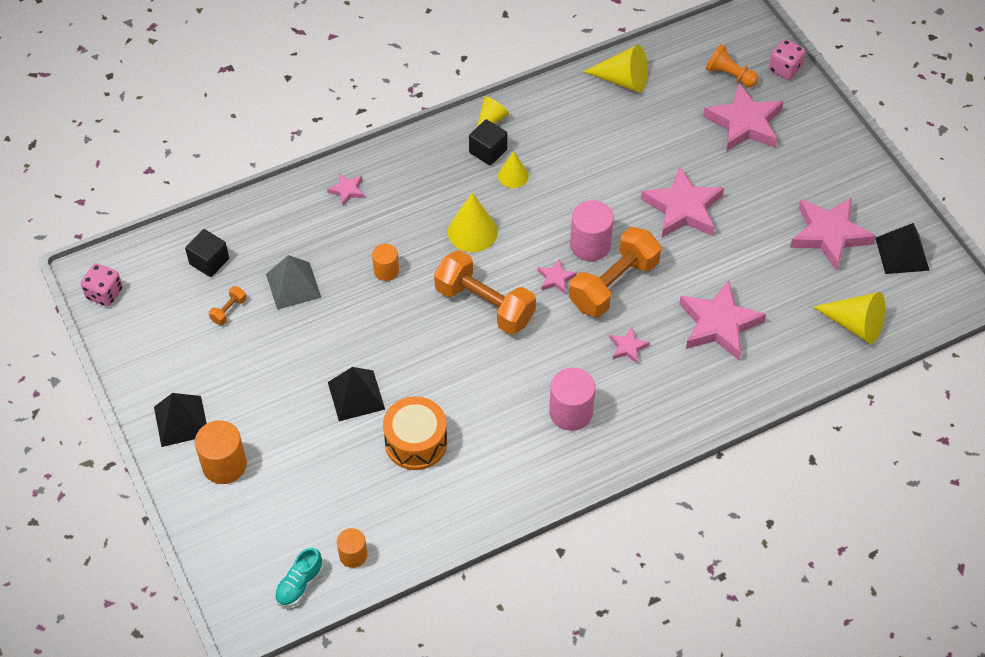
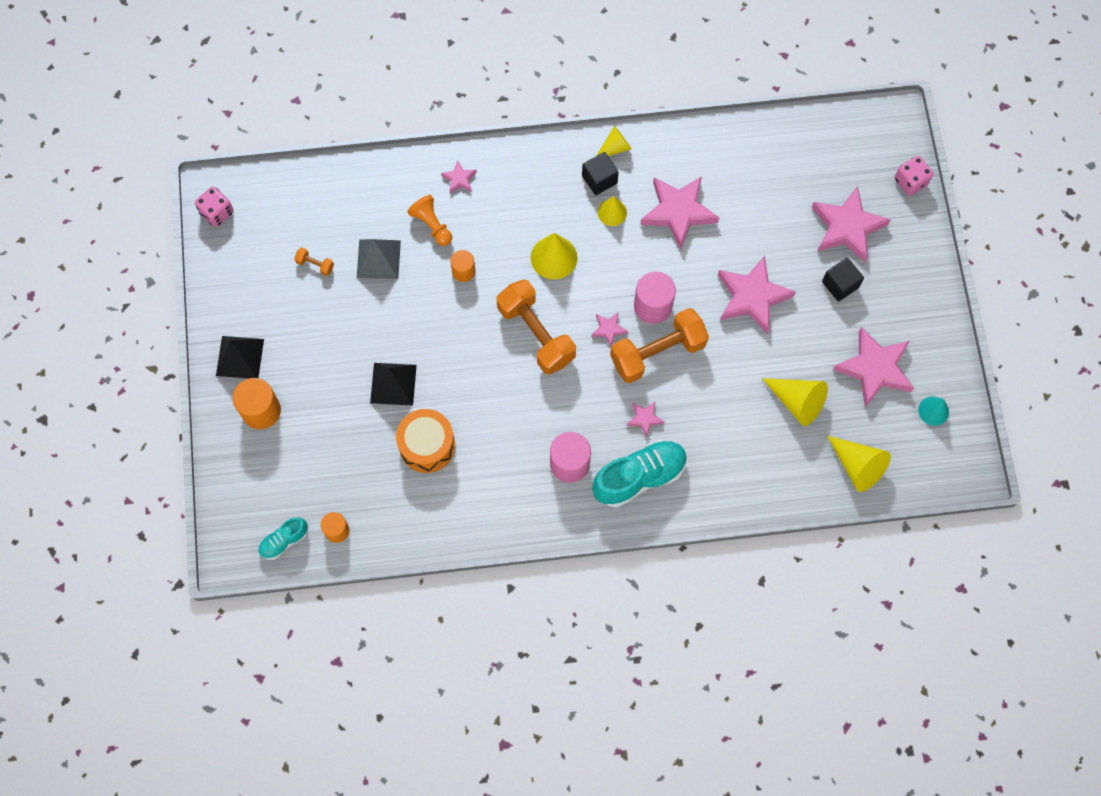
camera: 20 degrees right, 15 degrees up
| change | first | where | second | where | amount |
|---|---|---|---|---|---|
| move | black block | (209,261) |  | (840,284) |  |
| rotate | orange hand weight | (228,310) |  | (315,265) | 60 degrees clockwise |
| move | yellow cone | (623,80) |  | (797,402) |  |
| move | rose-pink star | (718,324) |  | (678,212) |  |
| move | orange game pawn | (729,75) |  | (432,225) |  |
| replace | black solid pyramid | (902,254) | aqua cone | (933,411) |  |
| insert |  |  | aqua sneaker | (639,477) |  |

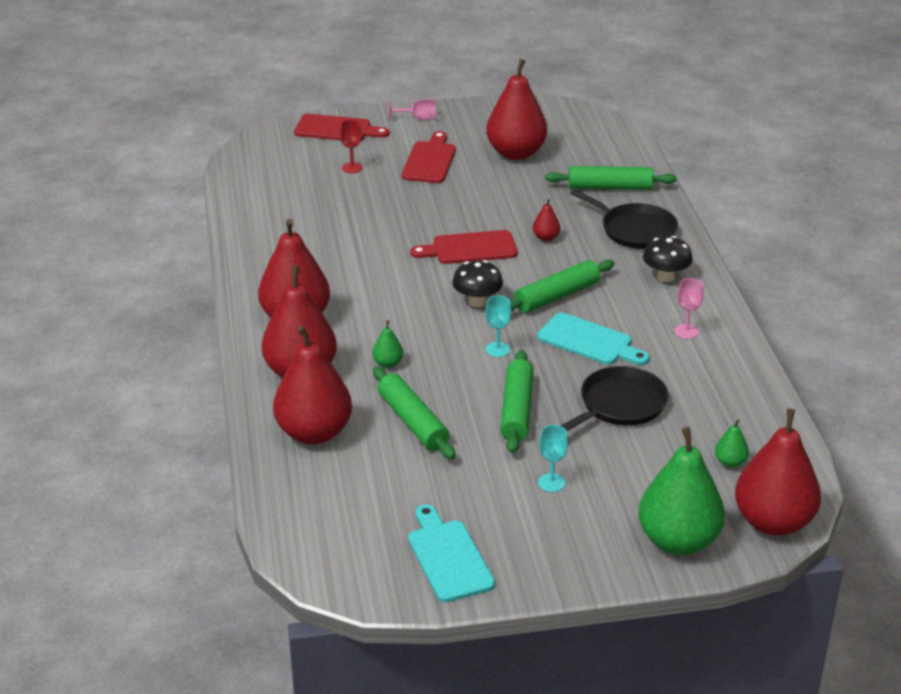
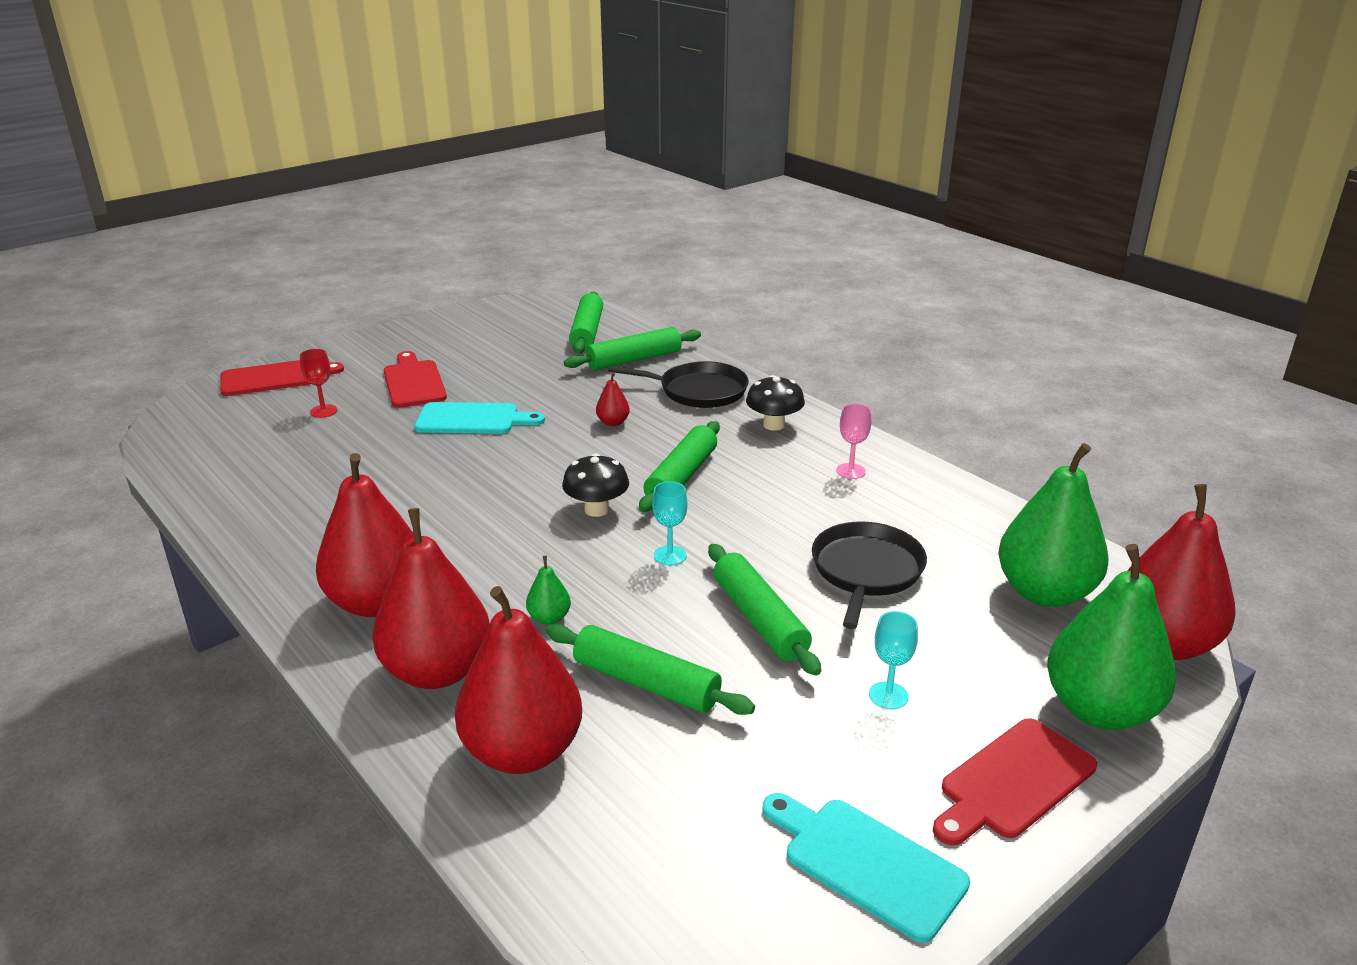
camera: 30 degrees left, 5 degrees down
| change | first | where | second | where | amount |
|---|---|---|---|---|---|
| delete | rose-pink wine glass | (418,118) |  |  |  |
| move | crimson bread board | (470,248) |  | (1013,782) |  |
| delete | crimson toy pear | (516,153) |  |  |  |
| move | aqua bread board | (589,341) |  | (472,419) |  |
| resize | emerald toy pear | (730,462) |  | (1044,593) | x2.39 |
| insert |  |  | emerald rolling pin | (587,332) |  |

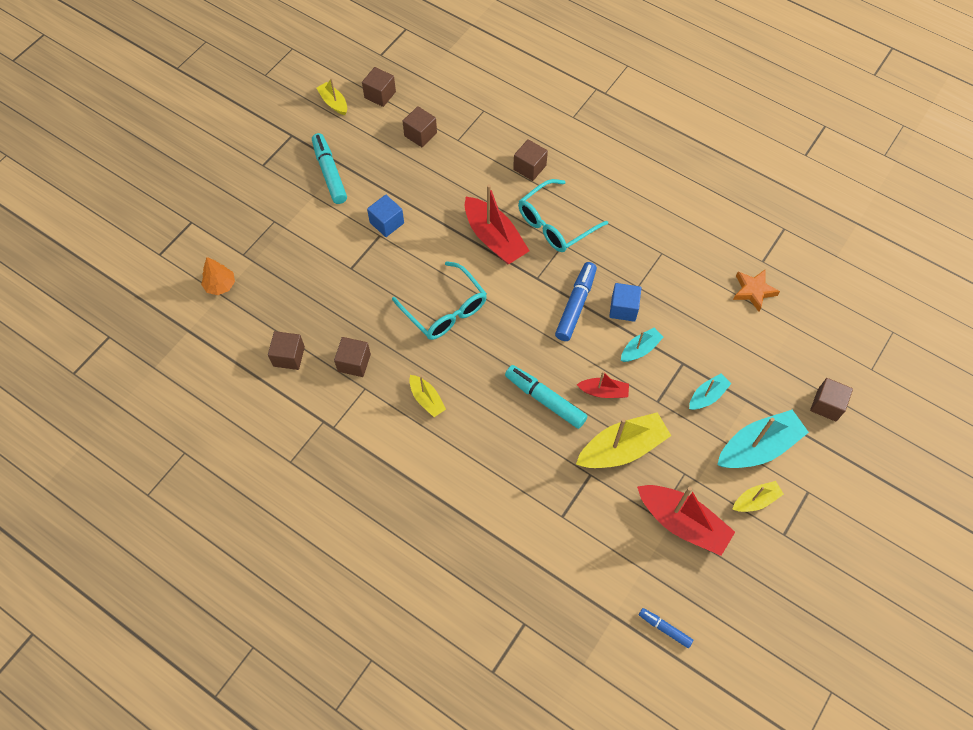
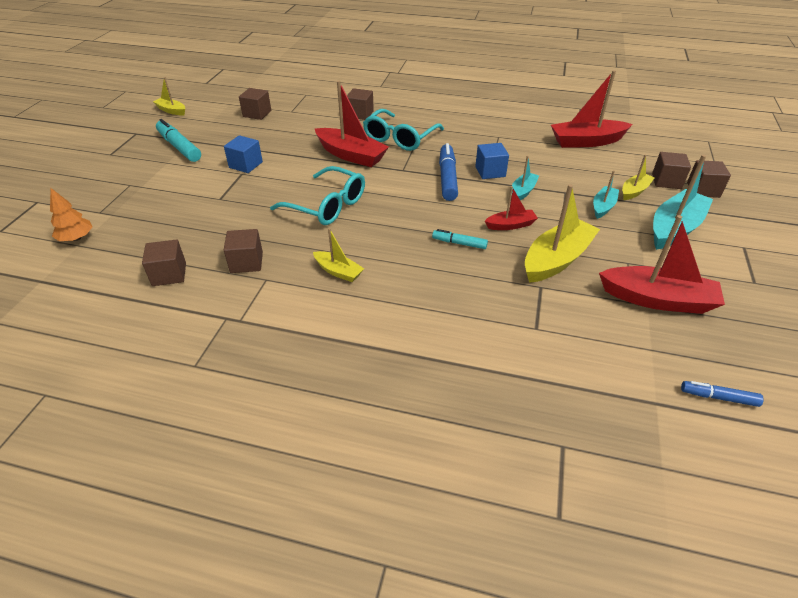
camera: 20 degrees left, 20 degrees down
| change | first | where | second | where | amount |
|---|---|---|---|---|---|
| move | russet block | (380,95) |  | (666,181) |  |
| resize | aqua marker pen | (545,399) |  | (459,243) | x0.56 |
| move | yellow boat | (755,500) |  | (634,191) |  |
| replace | orange star | (753,291) | crimson boat | (586,141) |  |

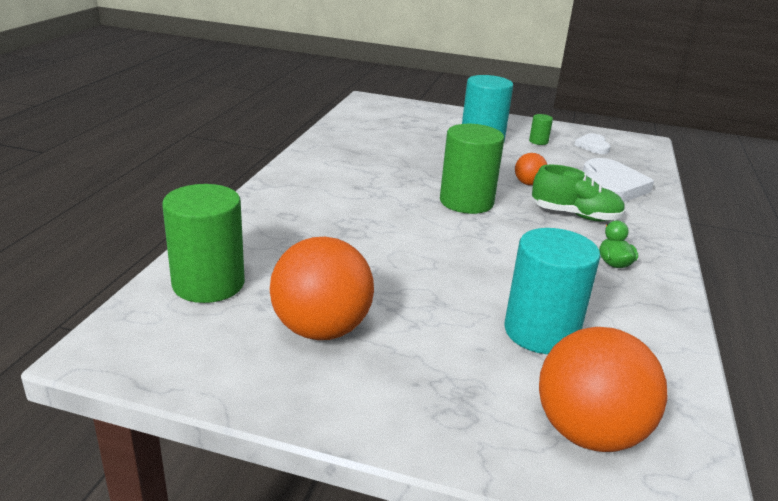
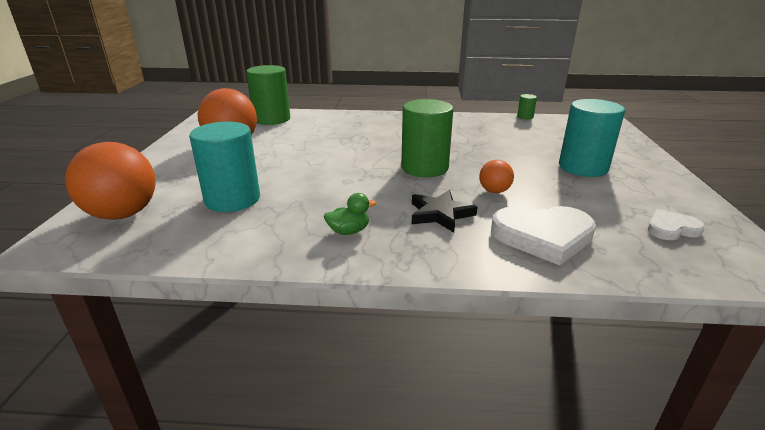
camera: 80 degrees right, 0 degrees up
| change | first | where | second | where | amount |
|---|---|---|---|---|---|
| move | emerald cylinder | (538,141) |  | (525,117) |  |
| replace | emerald sneaker | (575,215) | black star | (440,214) |  |

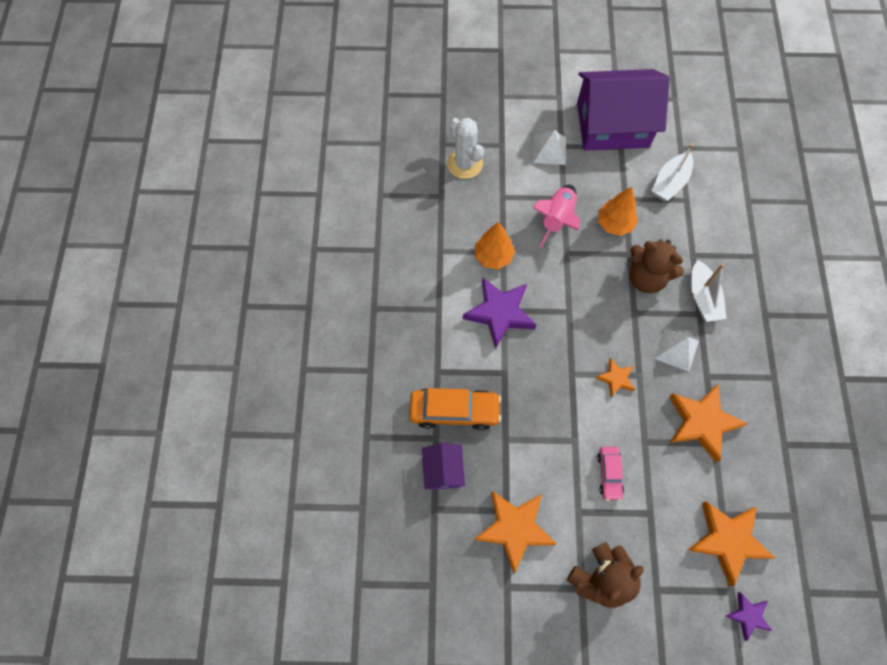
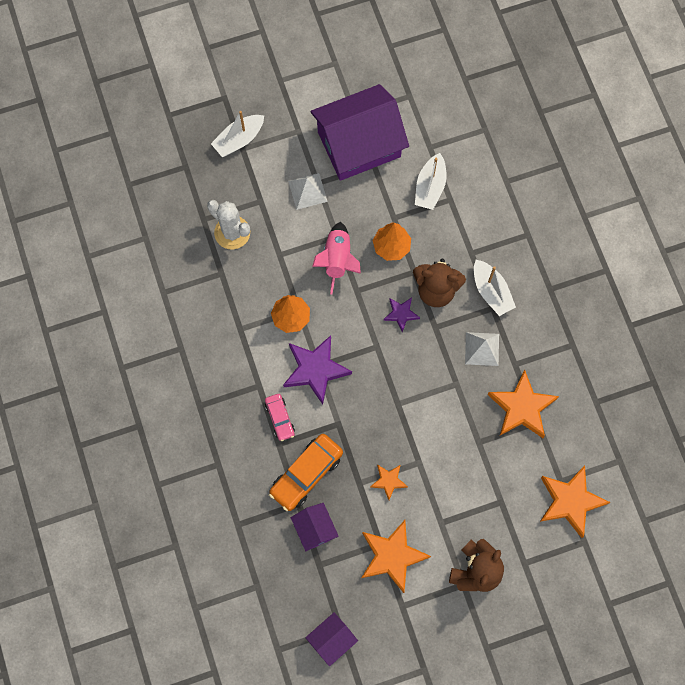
camera: 20 degrees left, 5 degrees up
| change | first | where | second | where | amount |
|---|---|---|---|---|---|
| rotate | orange toy car | (454,411) |  | (306,474) | 150 degrees clockwise |
| move | orange star | (616,378) |  | (388,481) |  |
| move | rose-pink toy car | (609,474) |  | (280,418) |  |
| move | royal purple star | (748,615) |  | (401,314) |  |
| insert |  |  | pure white boat | (239,139) |  |
| insert |  |  | royal purple house | (331,639) |  |

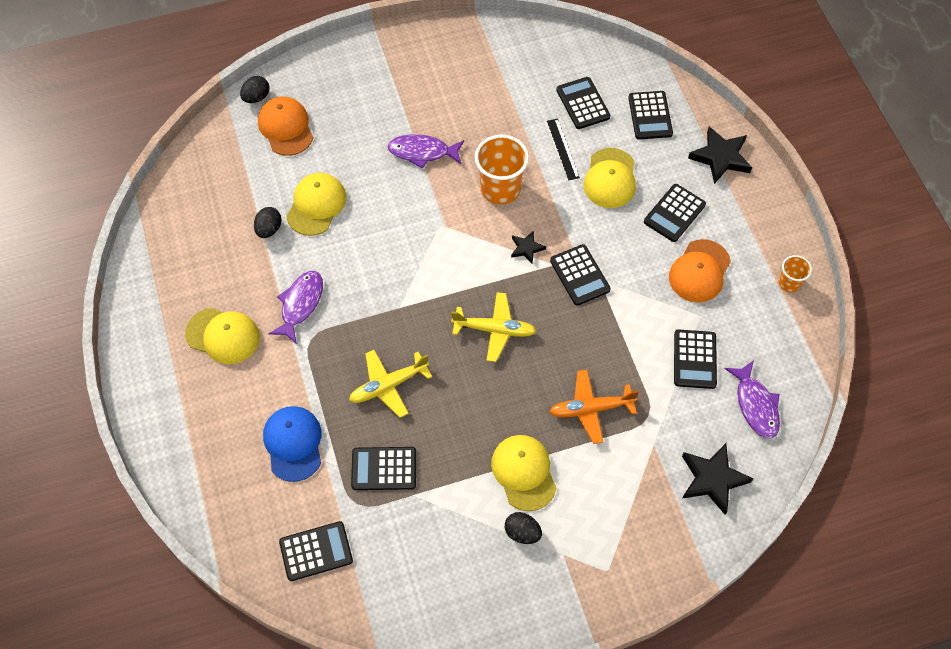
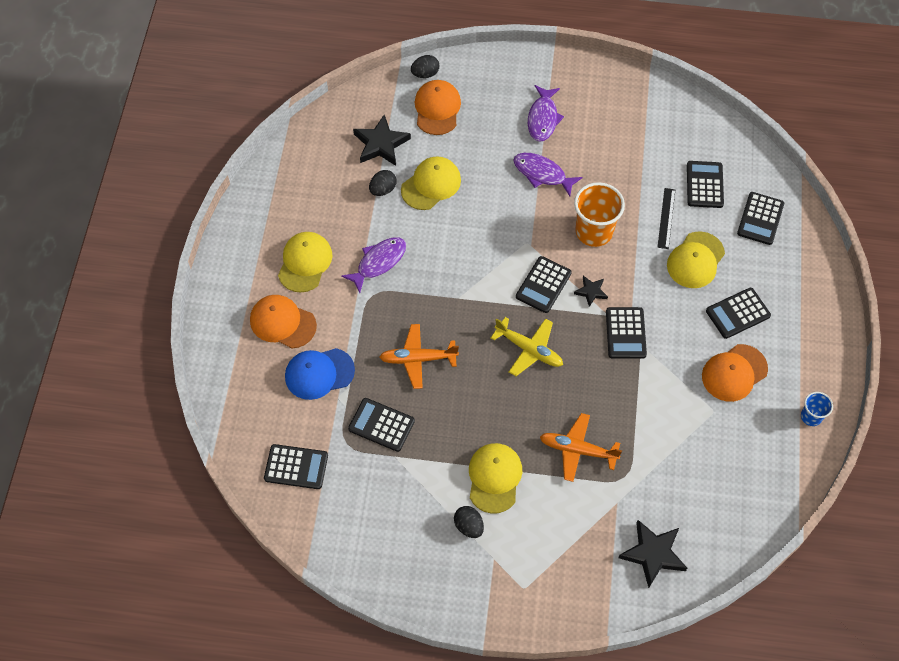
camera: 25 degrees right, 0 degrees up
| change | first | where | second | where | amount |
|---|---|---|---|---|---|
| rotate | yellow peaked cap | (223,336) |  | (305,263) | 120 degrees counterclockwise |
| rotate | blue peaked cap | (293,443) |  | (319,373) | 120 degrees counterclockwise |
| recolor | yellow plane | (389,385) | orange plane | (418,359) |  |
| move | black pocket calculator | (695,359) |  | (543,285) |  |
| move | black star | (720,157) |  | (381,144) |  |
| move | royal purple fish | (755,405) |  | (543,118) |  |
| recolor | orange cup | (789,283) | blue cup | (811,416) |  |
| insert |  |  | orange peaked cap | (282,322) |  |

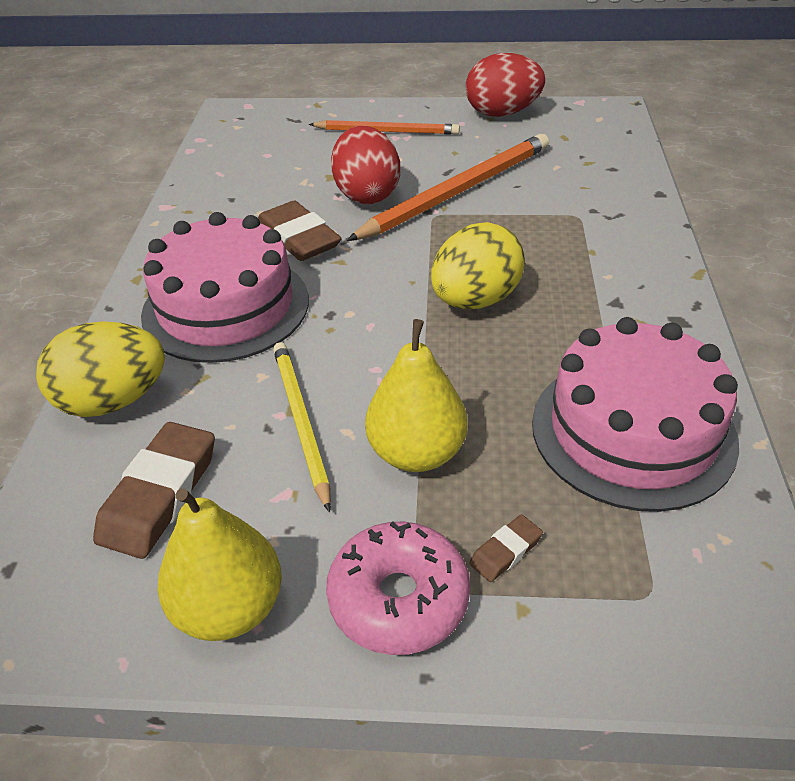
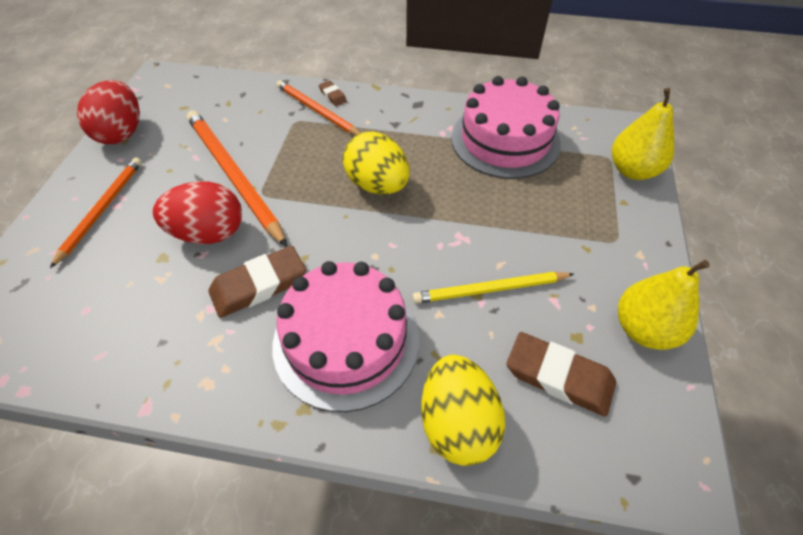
camera: 85 degrees left, 10 degrees up
| change | first | where | second | where | amount |
|---|---|---|---|---|---|
| delete | rose-pink glazed donut | (398,598) |  |  |  |
| move | yellow toy pear | (417,453) |  | (632,170) |  |
| move | russet eraser | (505,551) |  | (333,95) |  |
| insert |  |  | orange wooden pencil | (317,111) |  |

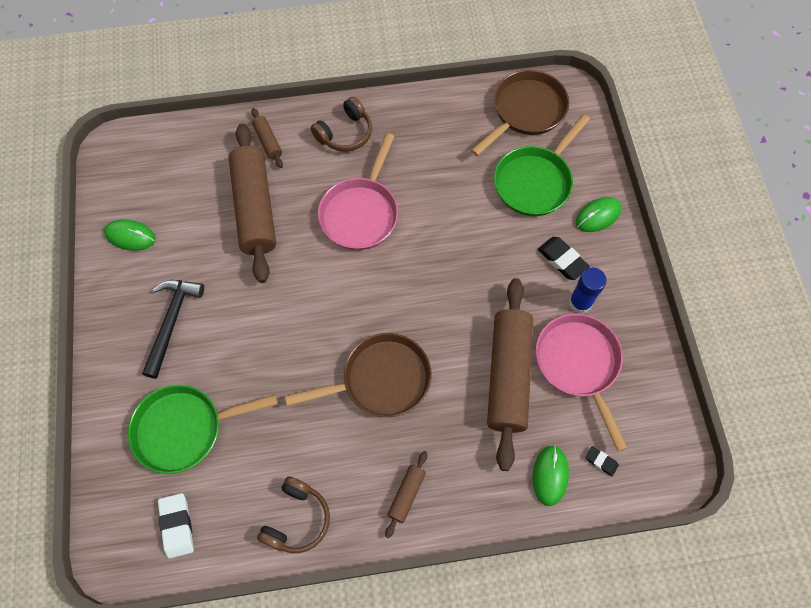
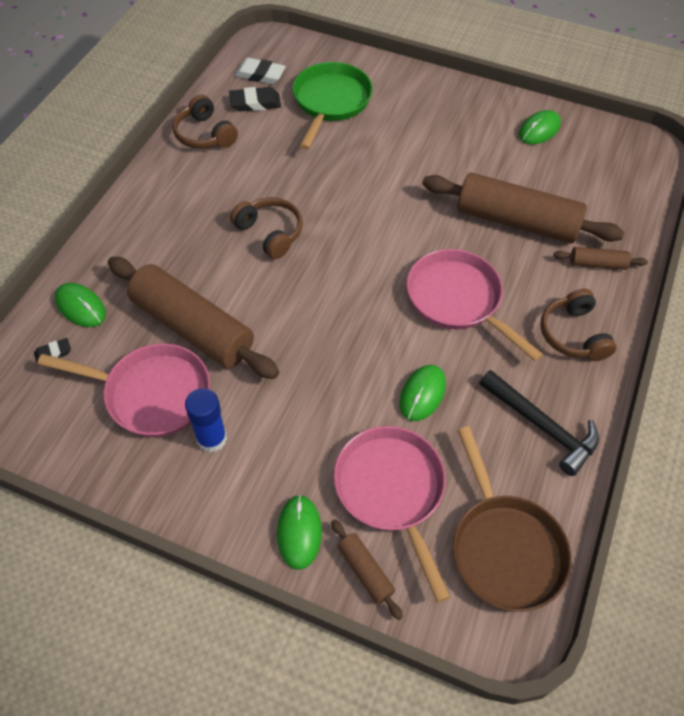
camera: 120 degrees right, 10 degrees down
| change | first | where | second | where | amount |
|---|---|---|---|---|---|
| move | black hammer | (172,322) |  | (542,426) |  |
| replace | russet pan | (381,380) | russet headphones | (270,233) |  |
| move | russet rolling pin | (406,495) |  | (365,571) |  |
| recolor | emerald pan | (535,181) | rose-pink pan | (391,491) |  |
| move | black eraser | (562,260) |  | (255,103) |  |
| insert |  |  | emerald mouse | (422,394) |  |

